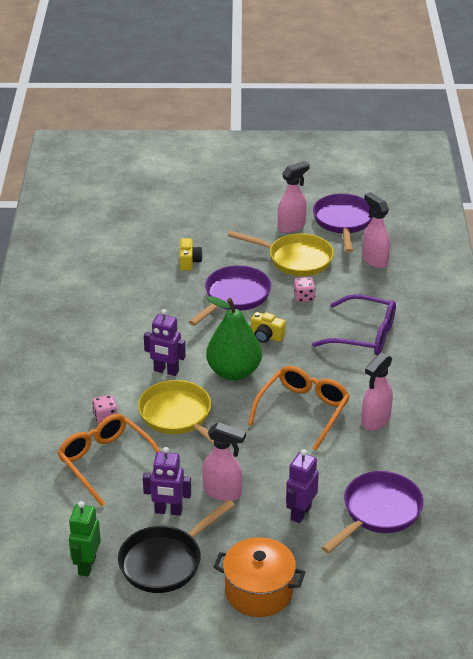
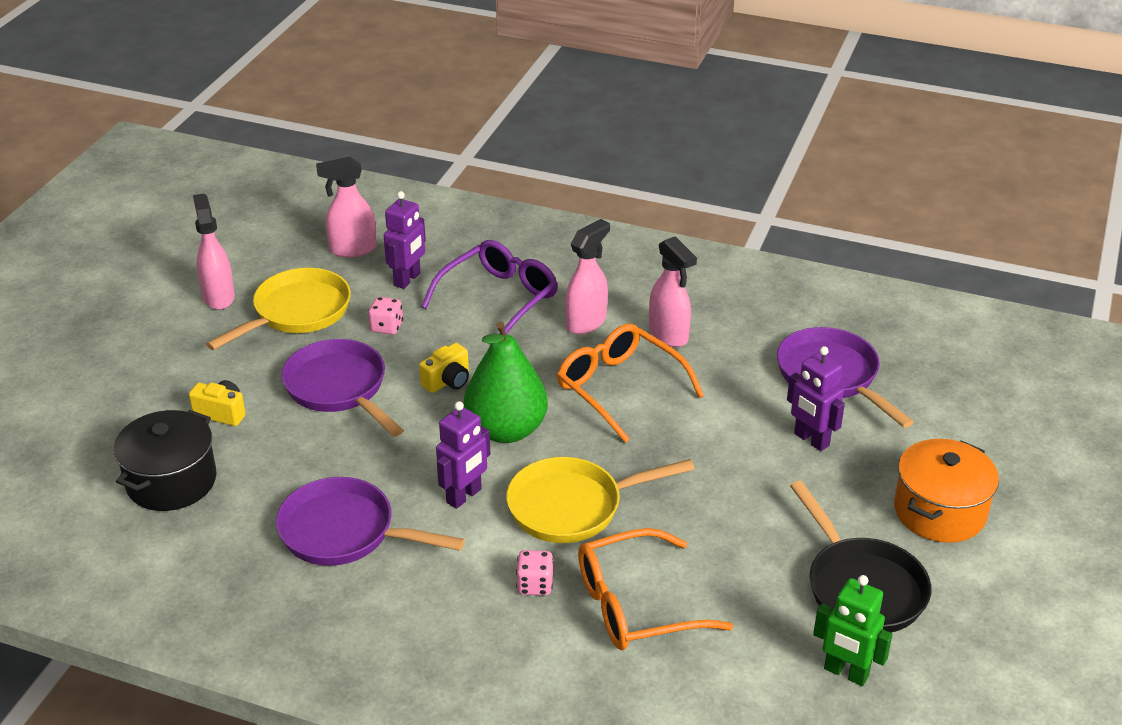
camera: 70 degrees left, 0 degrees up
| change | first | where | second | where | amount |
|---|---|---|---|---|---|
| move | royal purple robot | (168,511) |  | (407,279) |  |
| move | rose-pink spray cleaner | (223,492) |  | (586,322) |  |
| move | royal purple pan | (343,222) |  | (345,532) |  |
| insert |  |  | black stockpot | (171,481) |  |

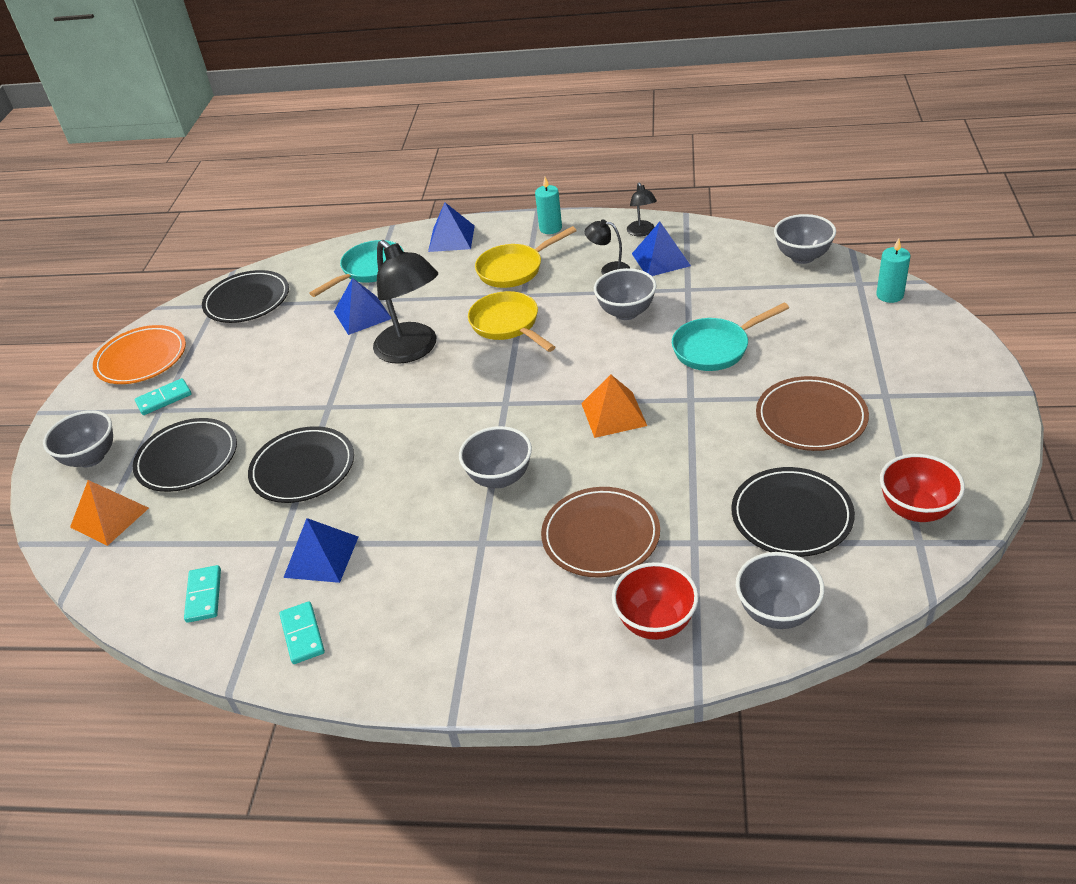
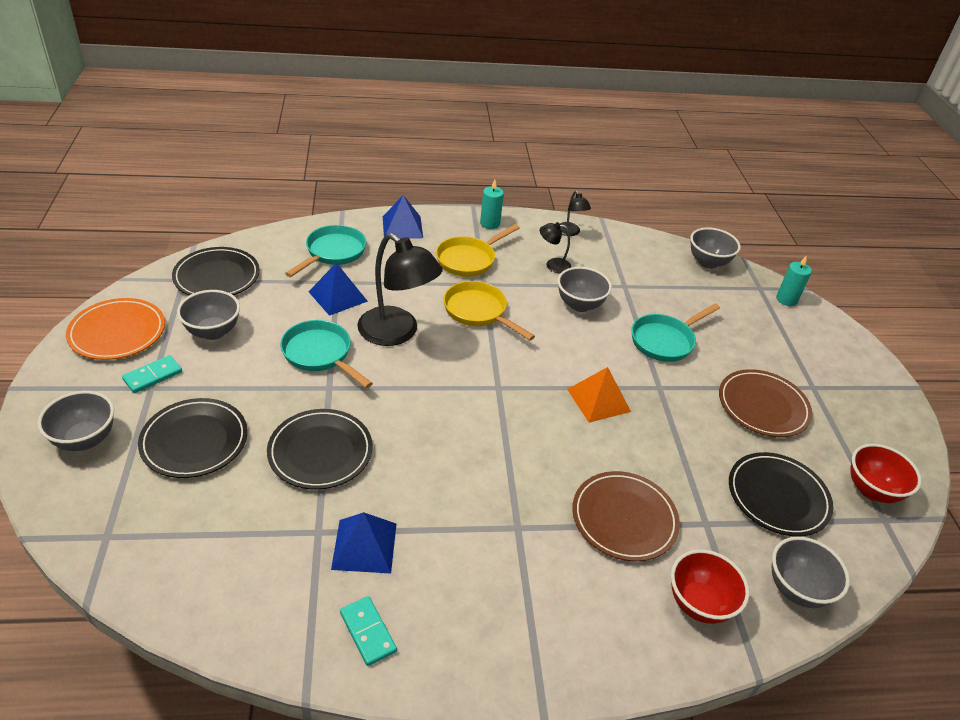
camera: 20 degrees left, 0 degrees up
| change | first | where | second | where | amount |
|---|---|---|---|---|---|
| delete | orange solid pyramid | (109,517) |  |  |  |
| delete | aqua domino piece | (204,595) |  |  |  |
| move | gray serving bowl | (500,478) |  | (213,332) |  |
| delete | blue solid pyramid | (661,259) |  |  |  |
| insert |  |  | aqua pan | (320,354) |  |

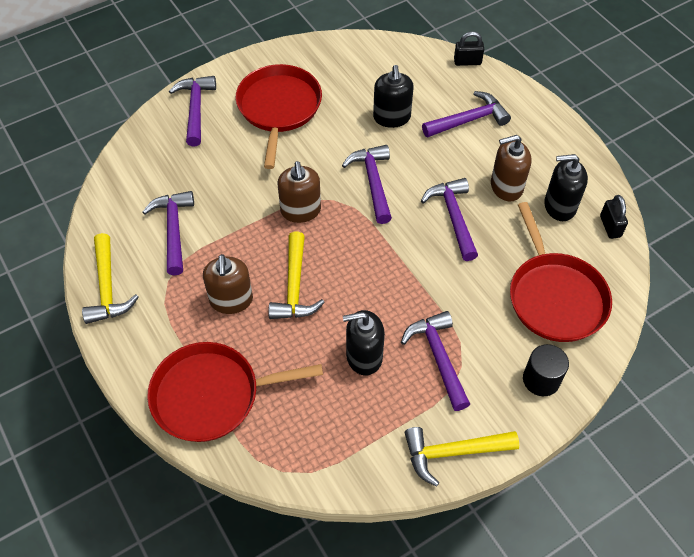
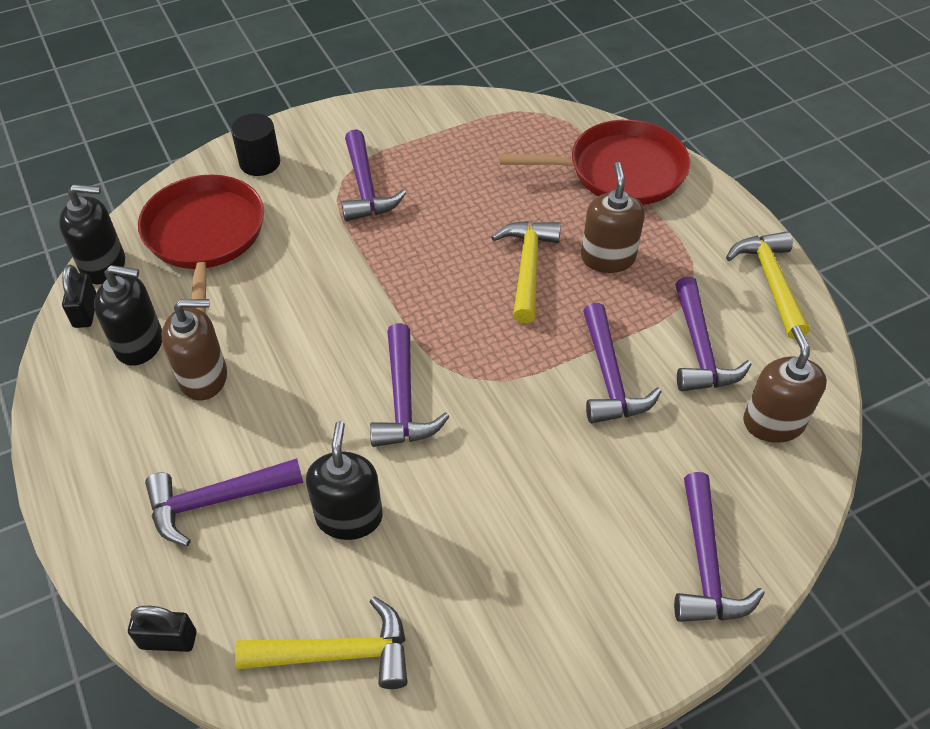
camera: 175 degrees left, 5 degrees down
| change | first | where | second | where | amount |
|---|---|---|---|---|---|
| delete | crimson pan | (279,108) |  |  |  |
| move | russet soap dispenser | (300,210) |  | (773,423) |  |
| move | black soap dispenser | (364,356) |  | (104,265) |  |
| move | yellow hammer | (452,452) |  | (338,653) |  |
| move | royal purple hammer | (453,217) |  | (609,378) |  |

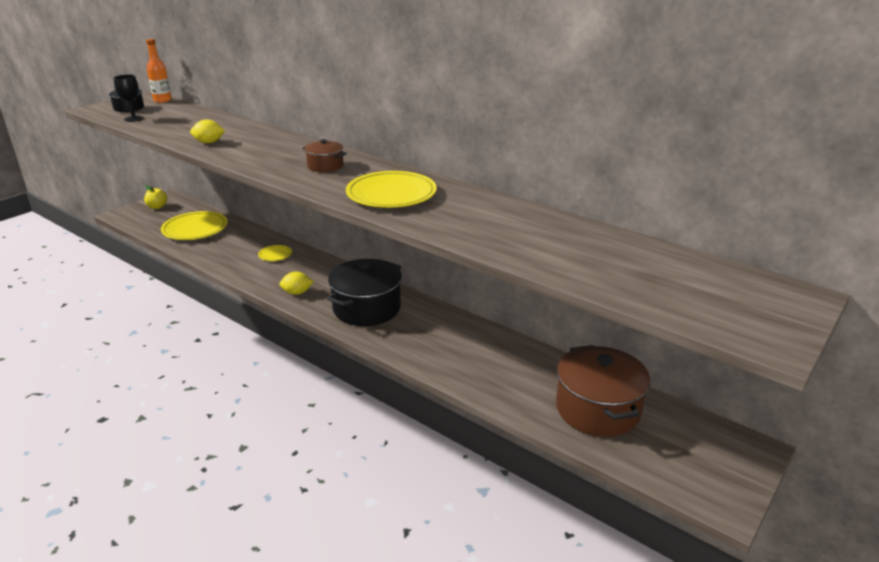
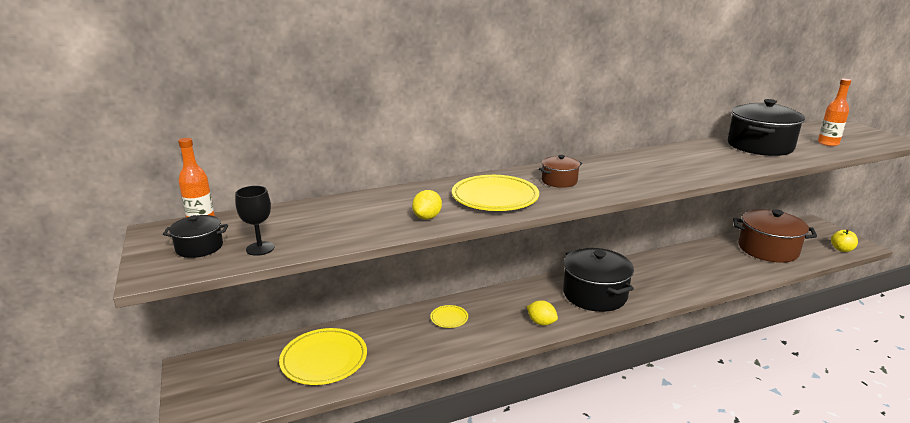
camera: 60 degrees left, 5 degrees down
| change | first | where | second | where | amount |
|---|---|---|---|---|---|
| move | yellow apple fruit | (157,207) |  | (841,249) |  |
| rotate | yellow citrus fruit | (297,293) |  | (541,322) | 75 degrees counterclockwise |
| move | yellow dinner plate | (391,194) |  | (495,197) |  |
| insert |  |  | black stockpot | (760,146) |  |
| insert |  |  | orange bottle | (828,143) |  |

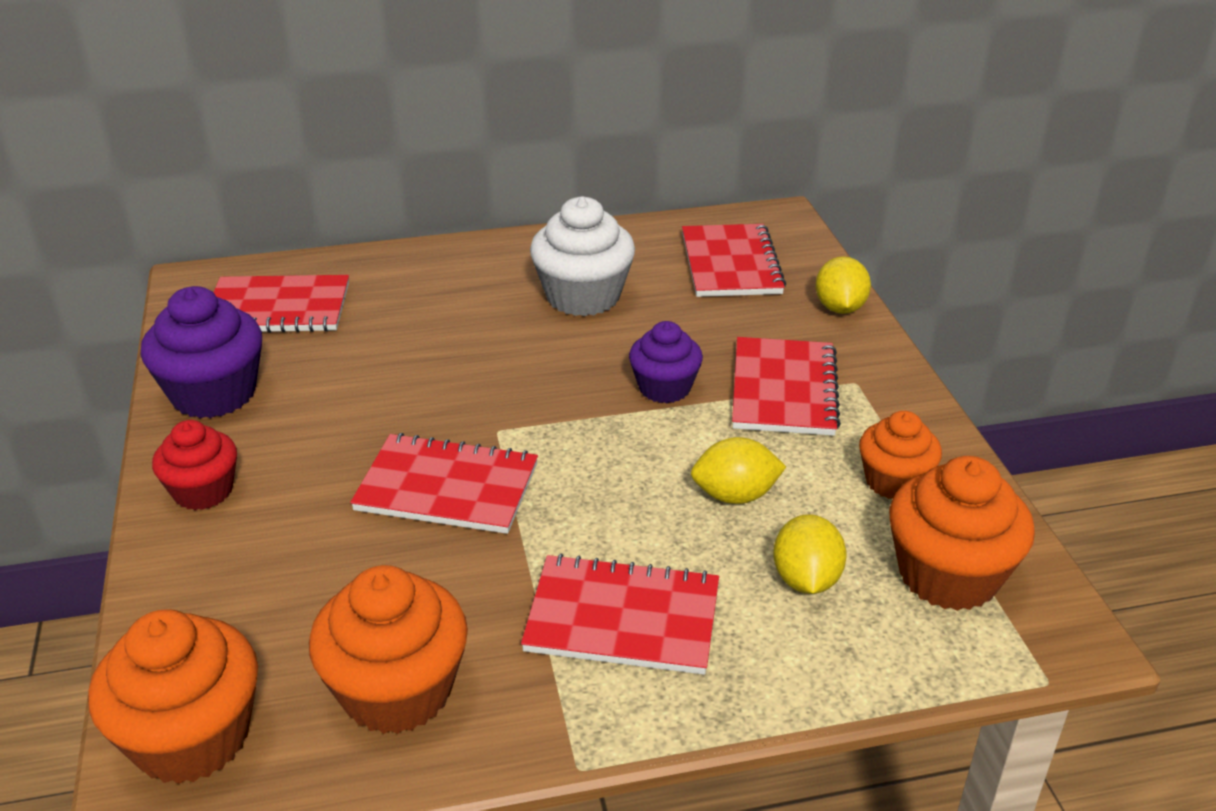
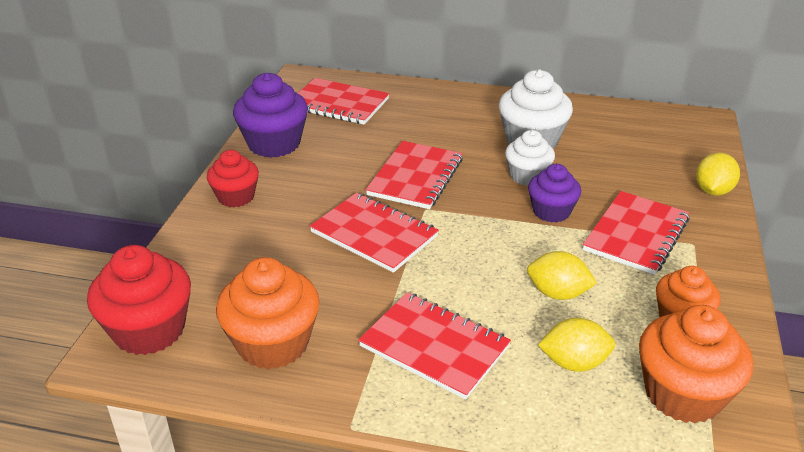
camera: 25 degrees right, 0 degrees up
| change | first | where | second | where | amount |
|---|---|---|---|---|---|
| recolor | orange cupcake | (191,737) | crimson cupcake | (149,330) |  |
| move | crimson exercise book | (730,264) |  | (415,177) |  |
| rotate | yellow citrus fruit | (806,579) |  | (574,363) | 60 degrees clockwise |
| insert |  |  | pure white cupcake | (527,176) |  |

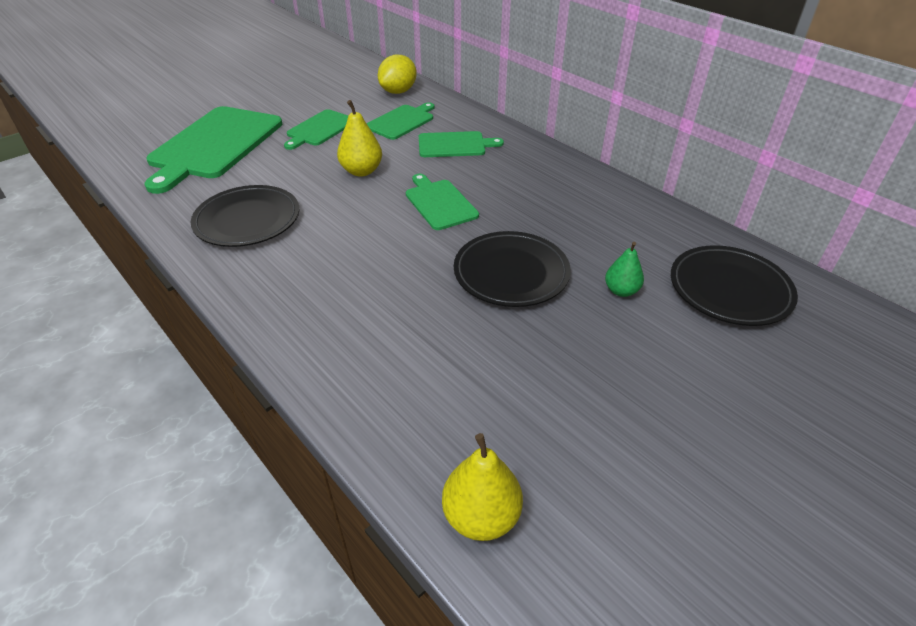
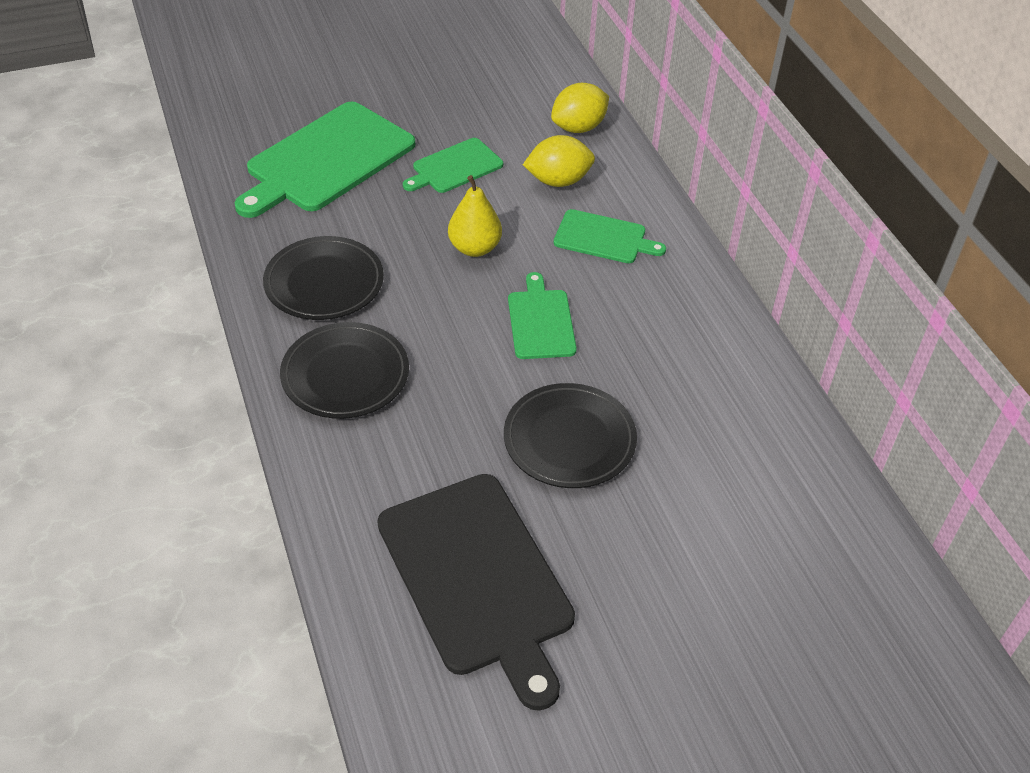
camera: 20 degrees right, 5 degrees up
| change | first | where | second | where | amount |
|---|---|---|---|---|---|
| replace | emerald bread board | (401,121) | yellow citrus fruit | (558,181) |  |
| delete | yellow toy pear | (481,516) |  |  |  |
| delete | emerald toy pear | (621,291) |  |  |  |
| move | black dinner plate | (729,289) |  | (345,375) |  |
| insert |  |  | black bread board | (478,579) |  |

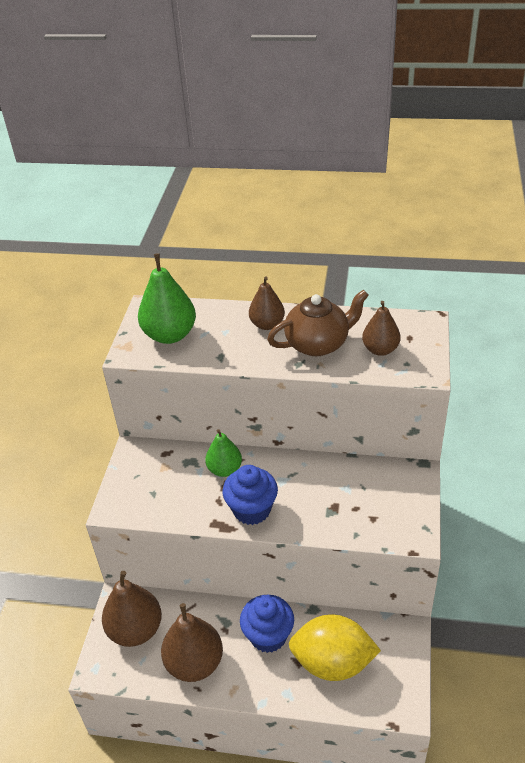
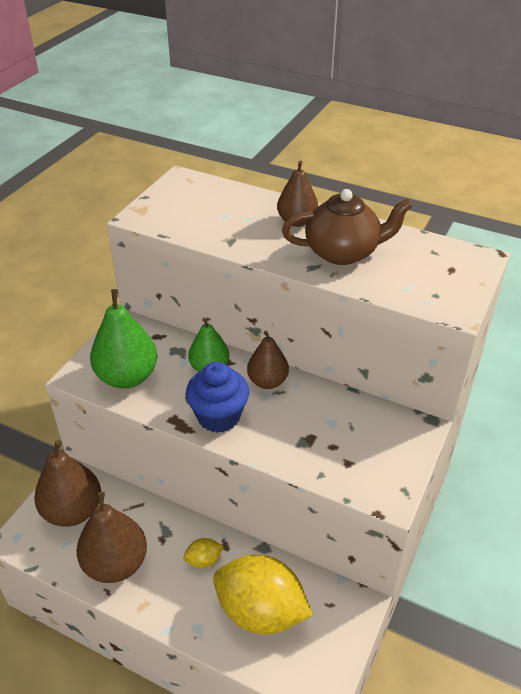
camera: 15 degrees right, 0 degrees up
| change | first | where | second | where | amount |
|---|---|---|---|---|---|
| move | emerald toy pear | (170,335) |  | (127,377) |  |
| replace | blue cupcake | (268,636) | yellow citrus fruit | (204,560) |  |
| move | russet toy pear | (380,349) |  | (267,381) |  |

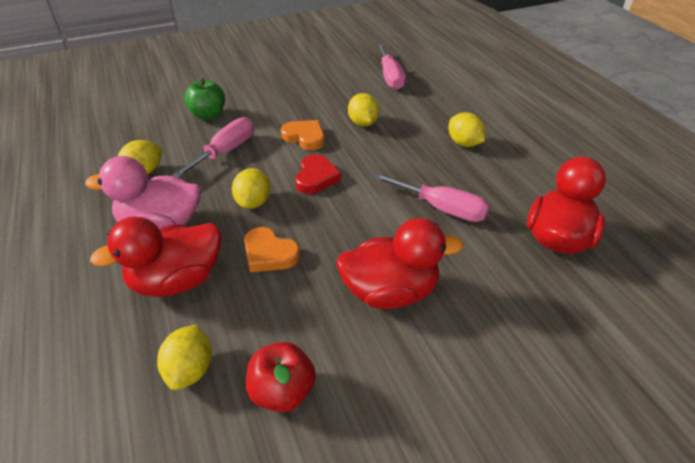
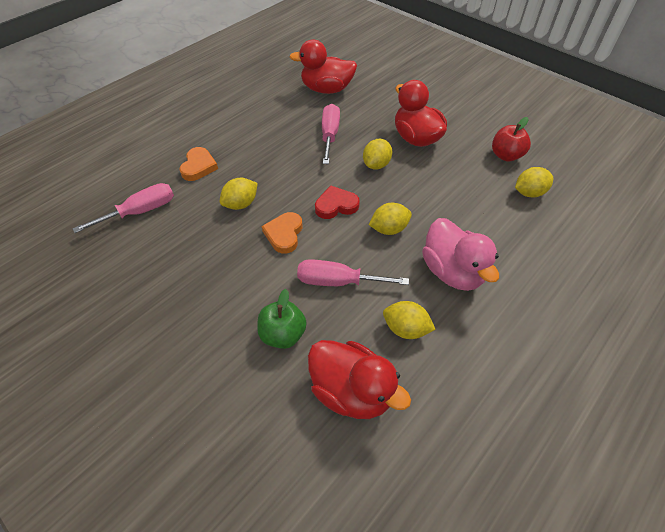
camera: 115 degrees left, 10 degrees up
| change | first | where | second | where | amount |
|---|---|---|---|---|---|
| move | crimson rubber duck | (177,281) |  | (351,391) |  |
| move | orange heart | (269,254) |  | (198,166) |  |
| move | yellow citrus fruit | (464,143) |  | (376,164) |  |

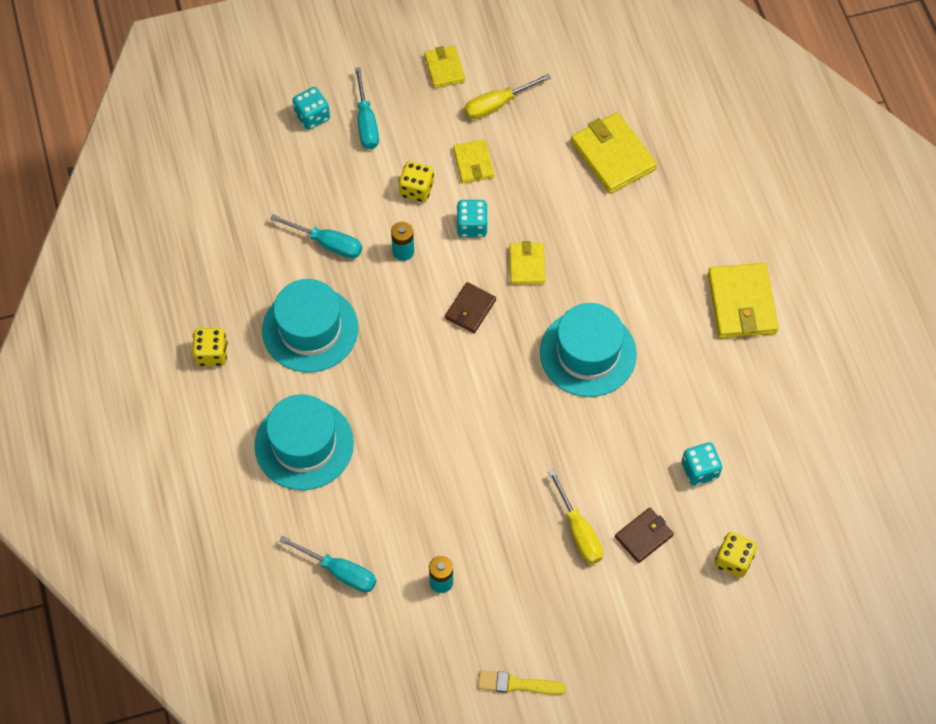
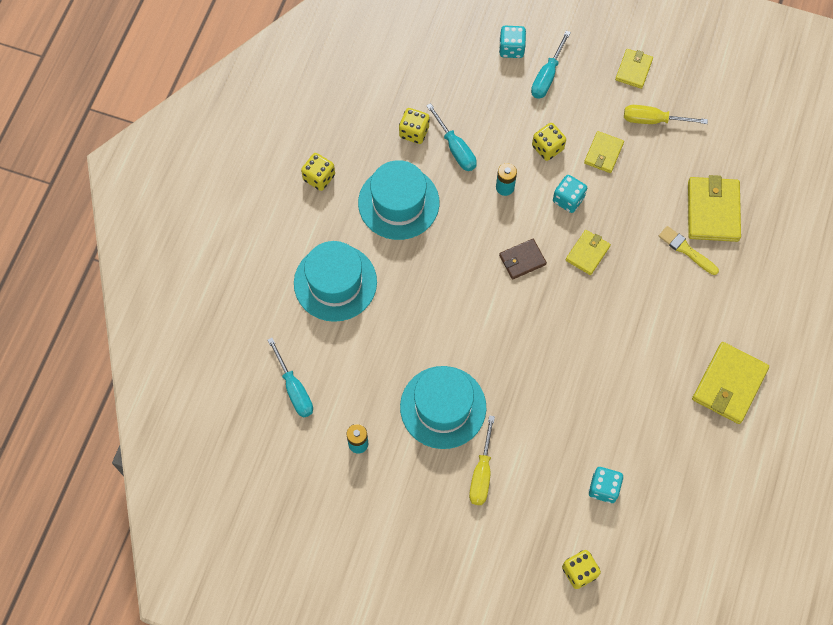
camera: 35 degrees right, 5 degrees up
| change | first | where | second | where | amount |
|---|---|---|---|---|---|
| move | yellow brush | (517,684) |  | (686,250) |  |
| move | aqua tall hat | (588,353) |  | (443,407) |  |
| delete | russet wallet | (643,536) |  |  |  |
| insert |  |  | yellow game die | (414,132) |  |

